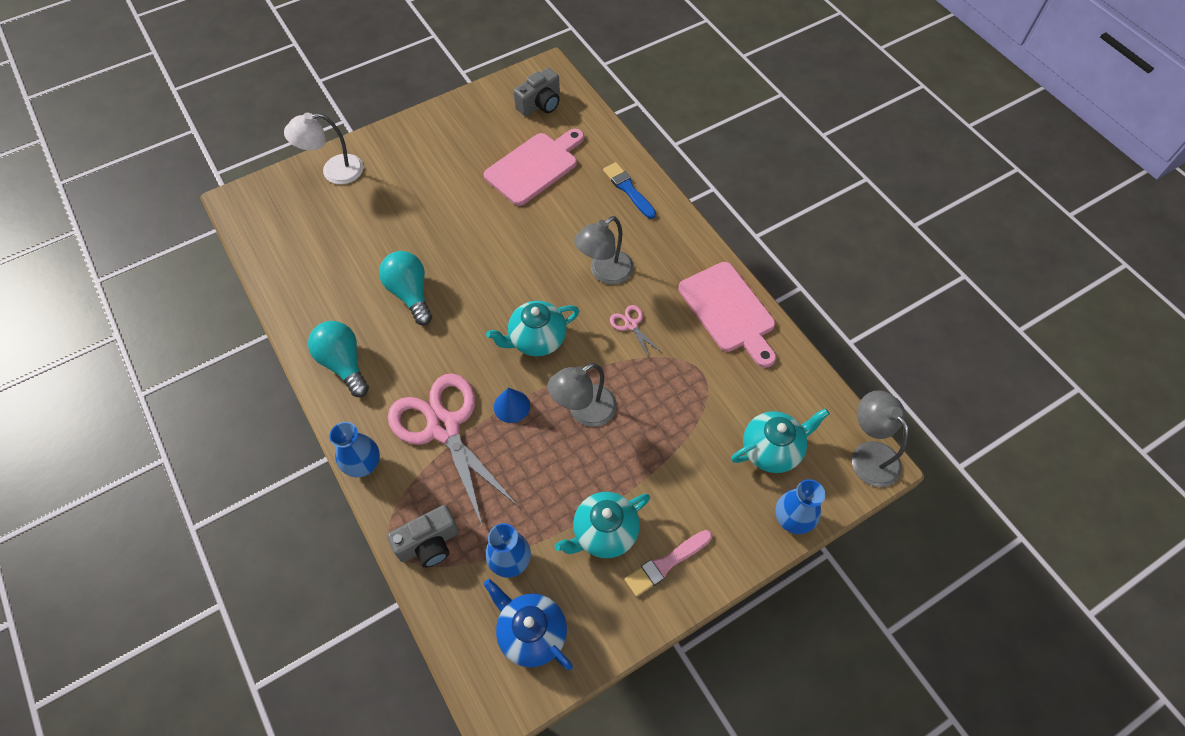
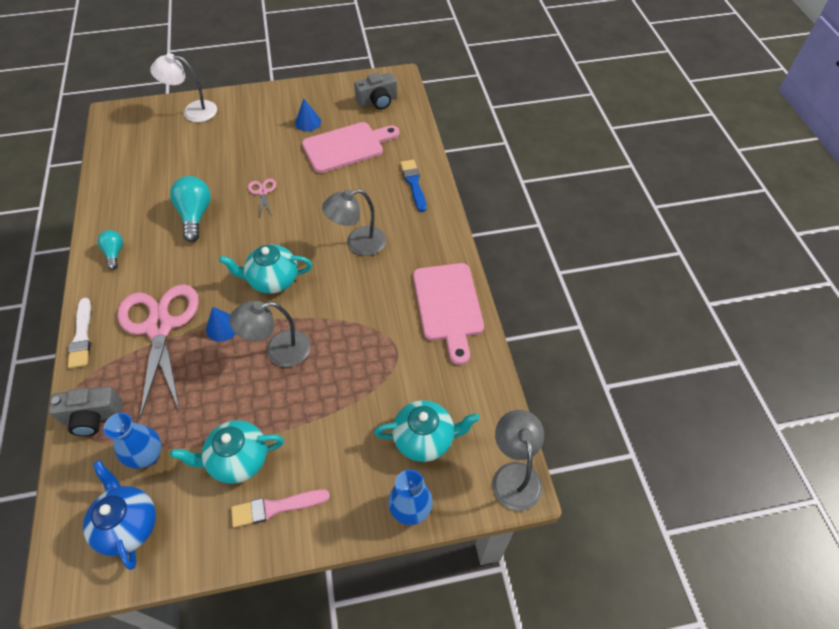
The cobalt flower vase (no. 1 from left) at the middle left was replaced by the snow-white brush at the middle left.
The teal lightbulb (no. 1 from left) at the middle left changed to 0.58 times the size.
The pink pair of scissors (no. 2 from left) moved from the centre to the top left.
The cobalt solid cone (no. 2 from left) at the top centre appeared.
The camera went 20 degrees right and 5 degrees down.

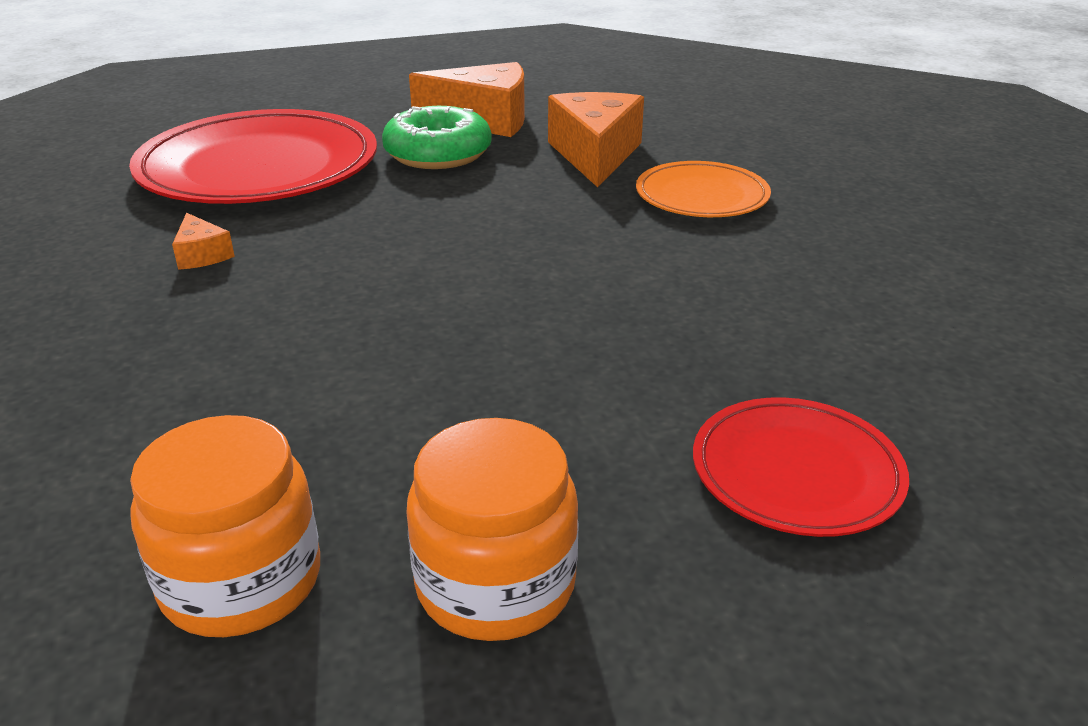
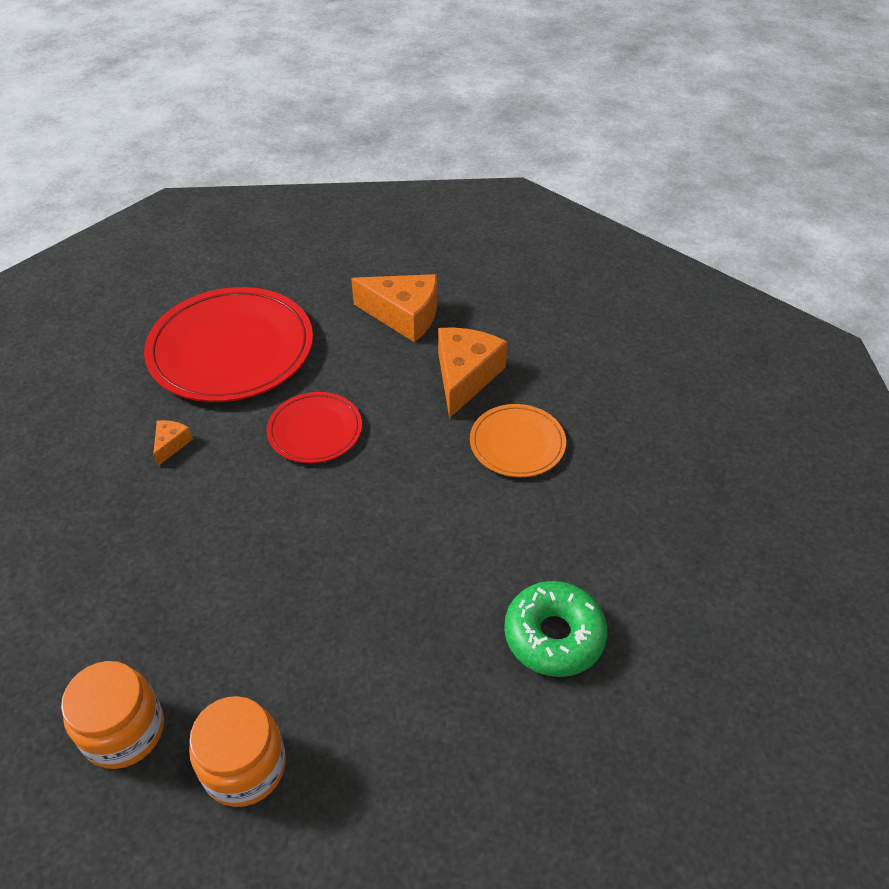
The bright orange cheese wedge (no. 1 from left) at the top left turned 150 degrees counterclockwise.
The crimson dinner plate (no. 2 from left) moved from the middle right to the centre.
The green donut moved from the top centre to the bottom centre.
The camera went 15 degrees right and 15 degrees up.

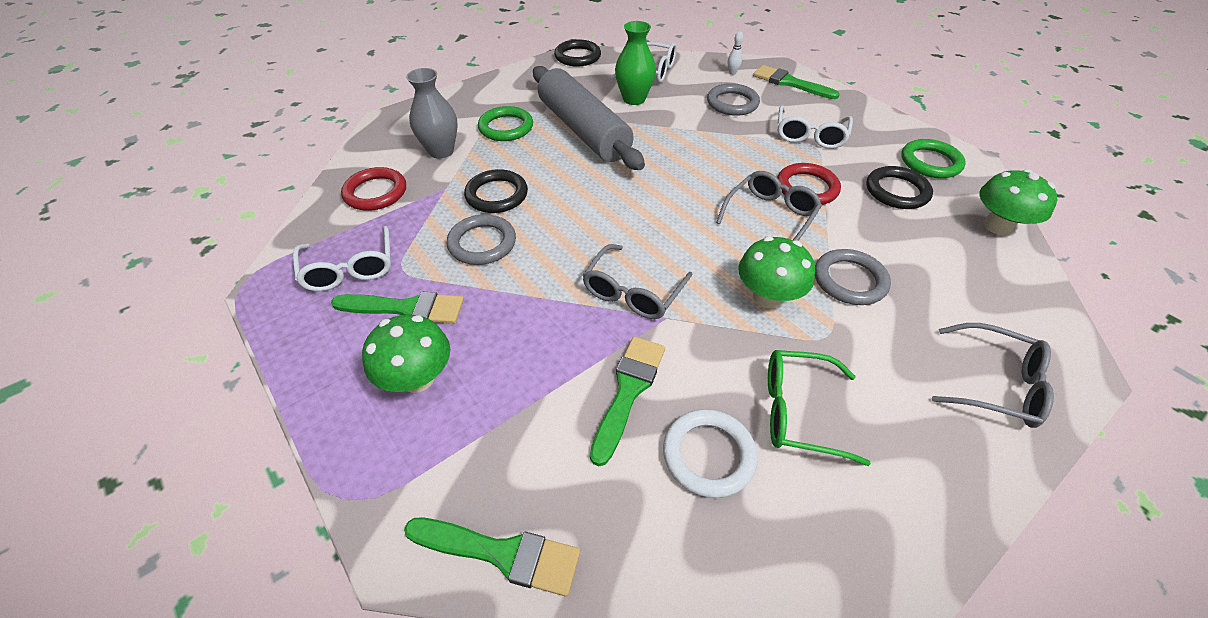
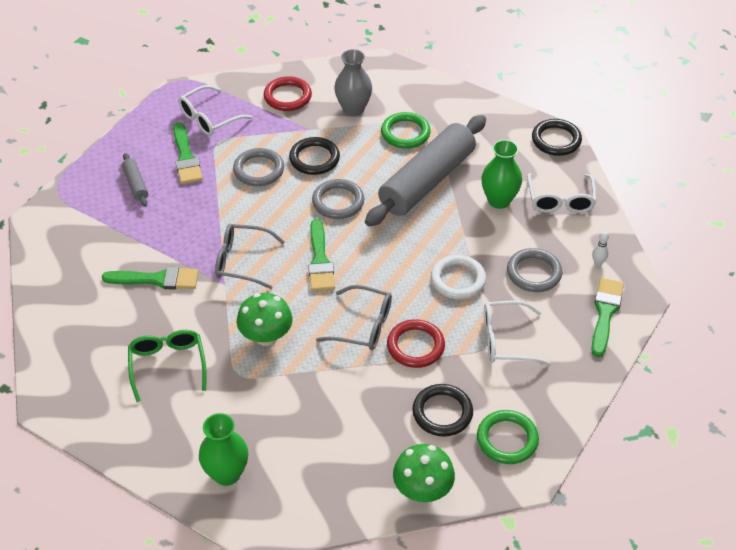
The green toadstool (no. 1 from left) at the centre was replaced by the gray dough roller (no. 1 from left) at the top left.
The gray glasses (no. 3 from left) at the middle right was replaced by the green flower vase (no. 1 from left) at the bottom left.
The green brush (no. 2 from left in the first image) moved from the bottom centre to the centre.
The gray torus (no. 3 from left in the first image) moved from the middle right to the centre.
The snow-white torus moved from the bottom centre to the centre.
The camera went 70 degrees right and 0 degrees up.

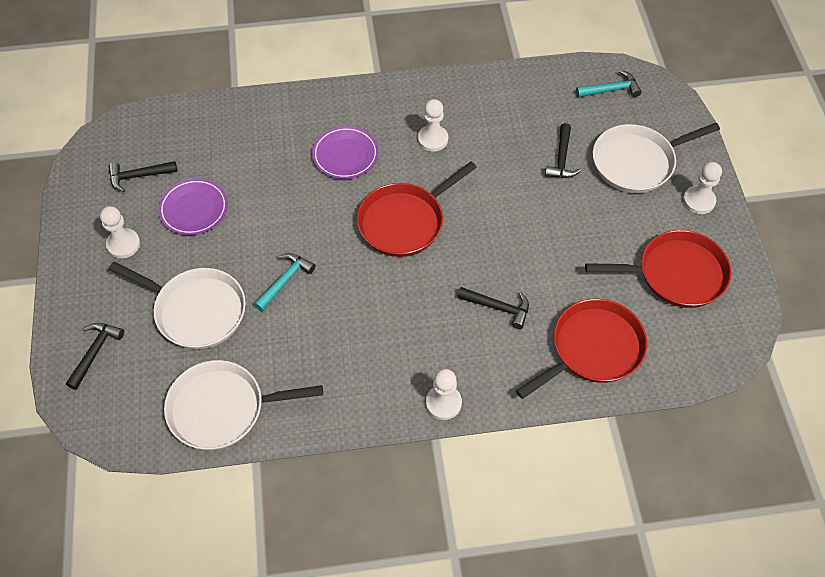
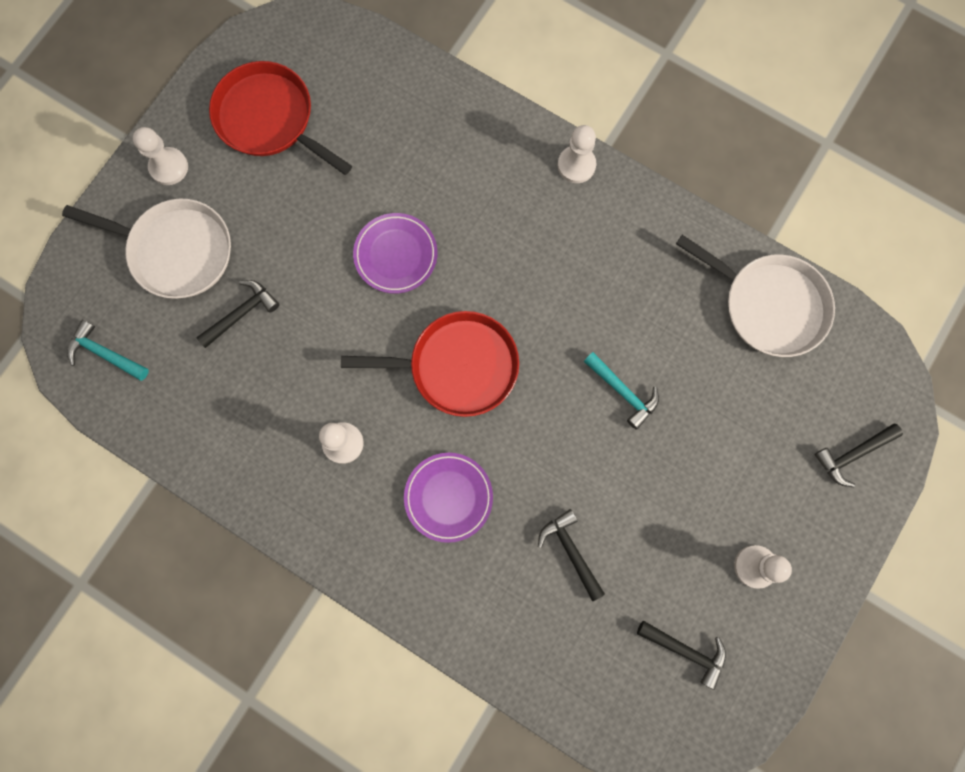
The violet dinner plate (no. 1 from left) moved from the middle left to the top centre.
The ebony hammer (no. 3 from left in the first image) moved from the centre to the bottom centre.
The teal hammer (no. 1 from left in the first image) at the centre turned 120 degrees counterclockwise.
The snow-white pan (no. 1 from left) at the middle left disappeared.
The crimson pan (no. 2 from left) at the middle right disappeared.
The camera went 140 degrees left and 20 degrees up.

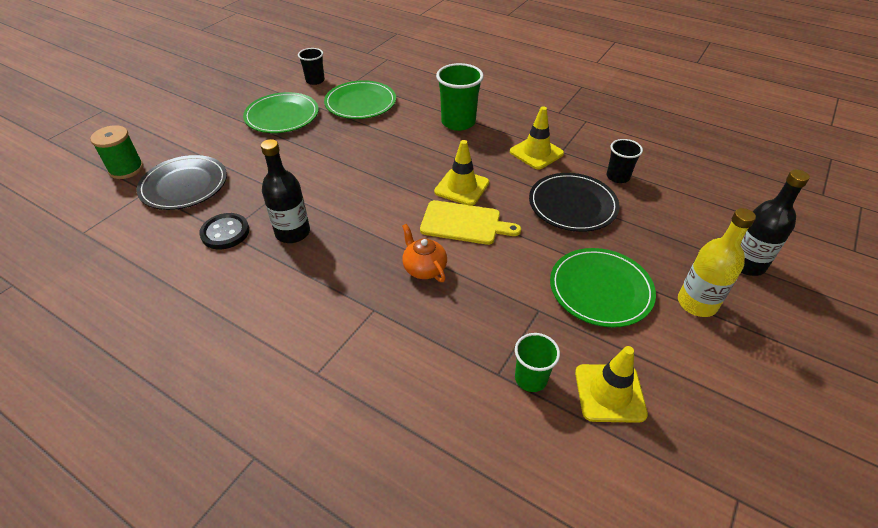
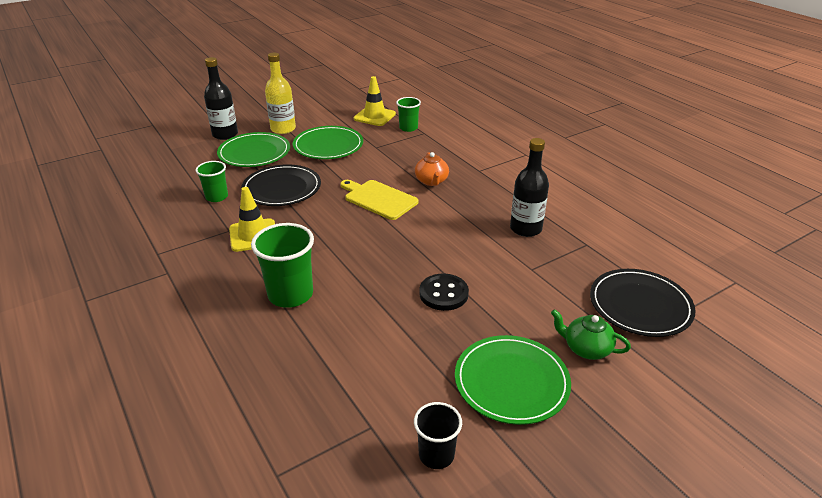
The ebony cup (no. 2 from left) at the top right became the green cup (no. 1 from left) at the middle left.
The green dinner plate (no. 2 from left in the first image) moved from the top centre to the top left.
The ebony button moved from the middle left to the centre.
The green teapot at the bottom right appeared.
The green reel of thread at the top left disappeared.
The golden road cone (no. 1 from left) at the top centre disappeared.
The camera went 155 degrees left and 10 degrees down.

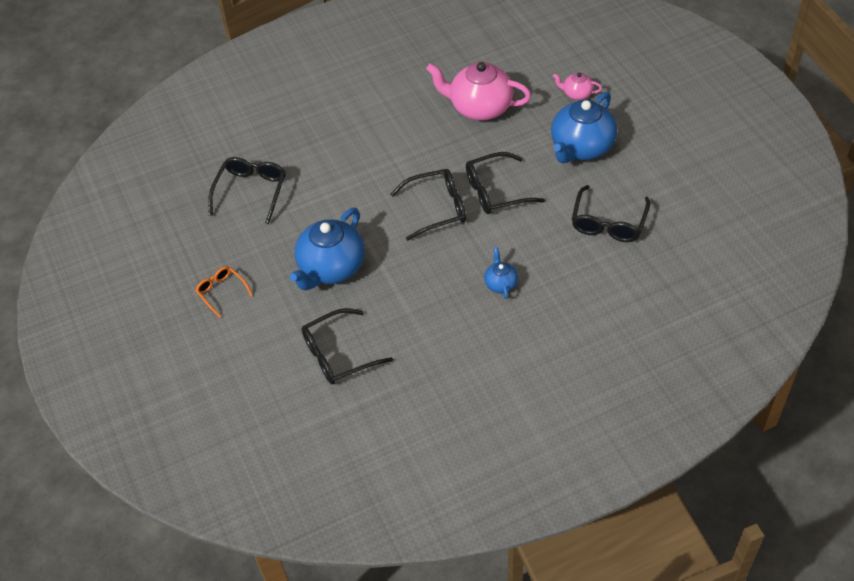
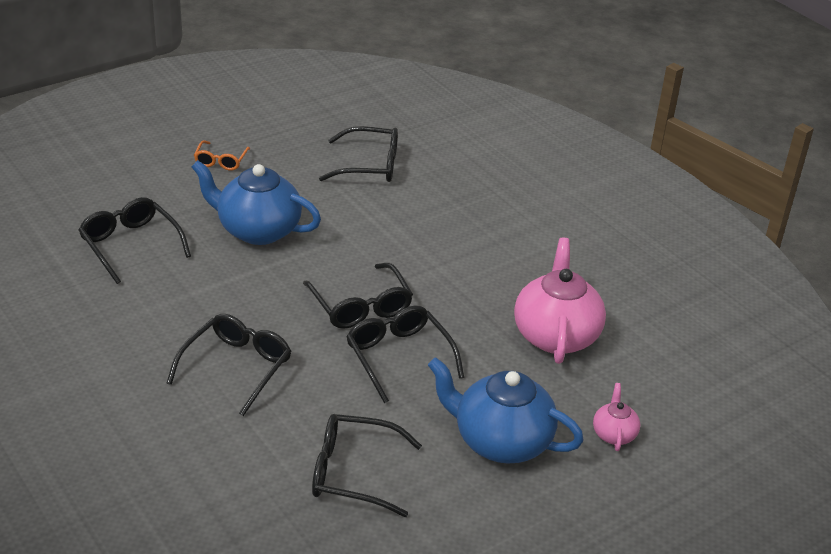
The cobalt teapot (no. 2 from left) at the centre was replaced by the ebony glasses (no. 2 from left) at the middle left.
The bright orange glasses at the middle left turned 150 degrees clockwise.
The camera went 75 degrees right and 15 degrees down.

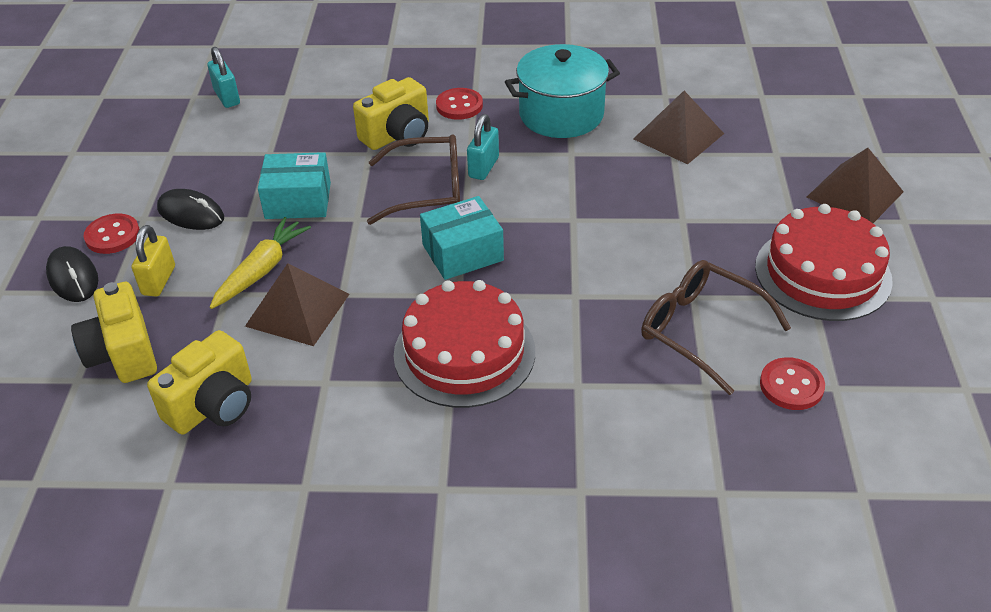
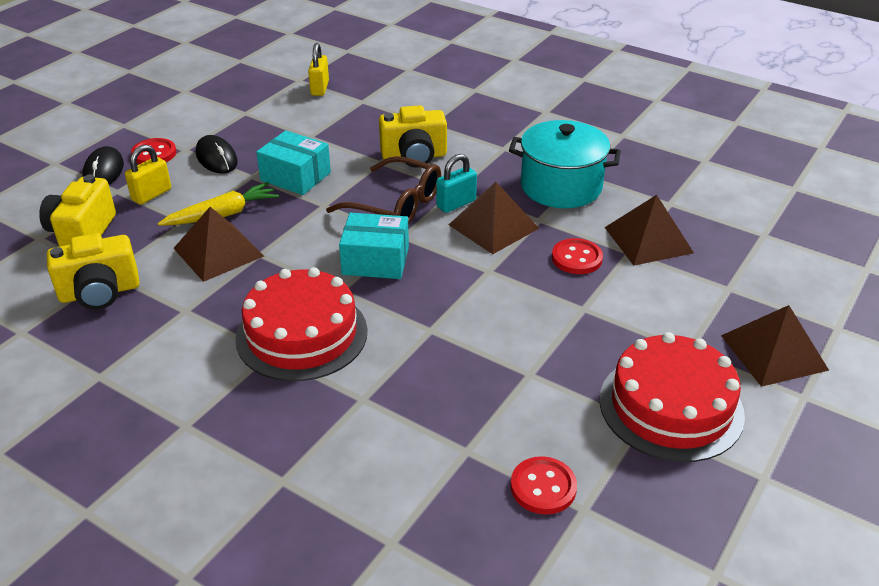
The teal small lock (no. 1 from left) at the top left became the golden small lock (no. 2 from left) at the top centre.
The brown solid pyramid (no. 2 from left) at the centre appeared.
The crimson button (no. 2 from left in the first image) moved from the top centre to the centre.
The brown glasses (no. 2 from left) at the middle right disappeared.
The camera went 30 degrees right and 5 degrees down.

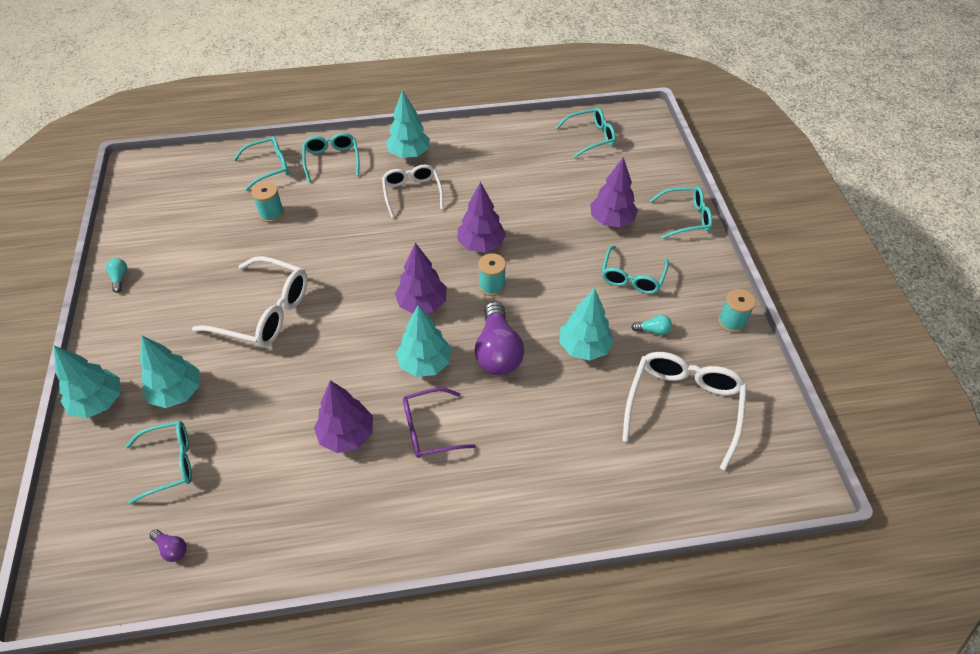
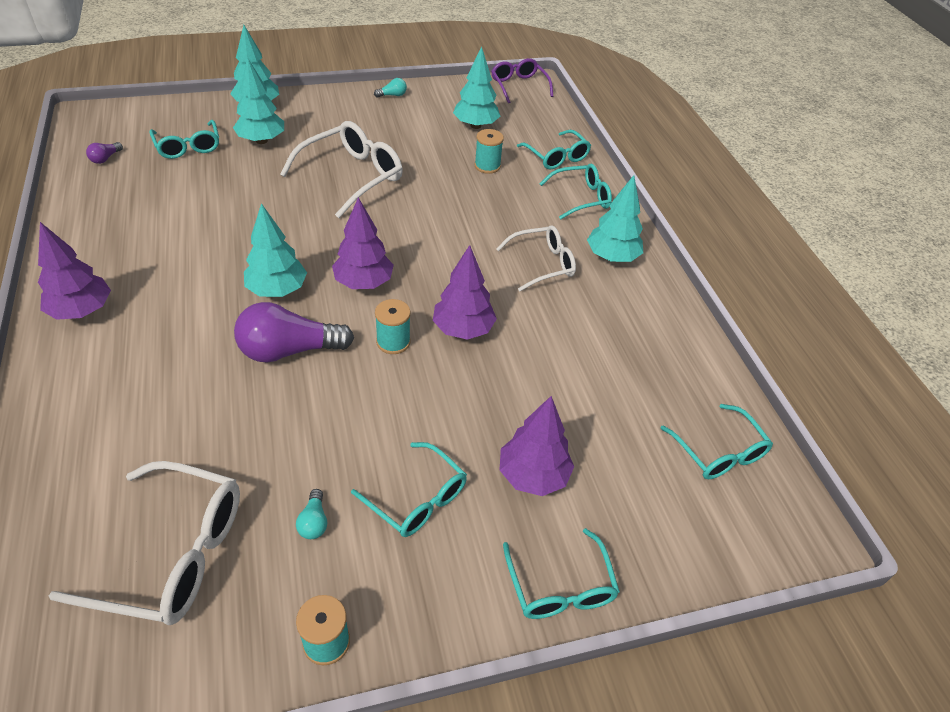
The violet tree (no. 1 from left) moved from the centre to the middle left.
The snow-white glasses (no. 1 from left in the first image) at the middle left turned 150 degrees counterclockwise.
The teal glasses (no. 5 from left in the first image) at the centre turned 150 degrees counterclockwise.
The teal tree (no. 5 from left in the first image) moved from the centre to the top centre.
The violet glasses moved from the centre to the top centre.
The camera went 80 degrees right and 5 degrees down.

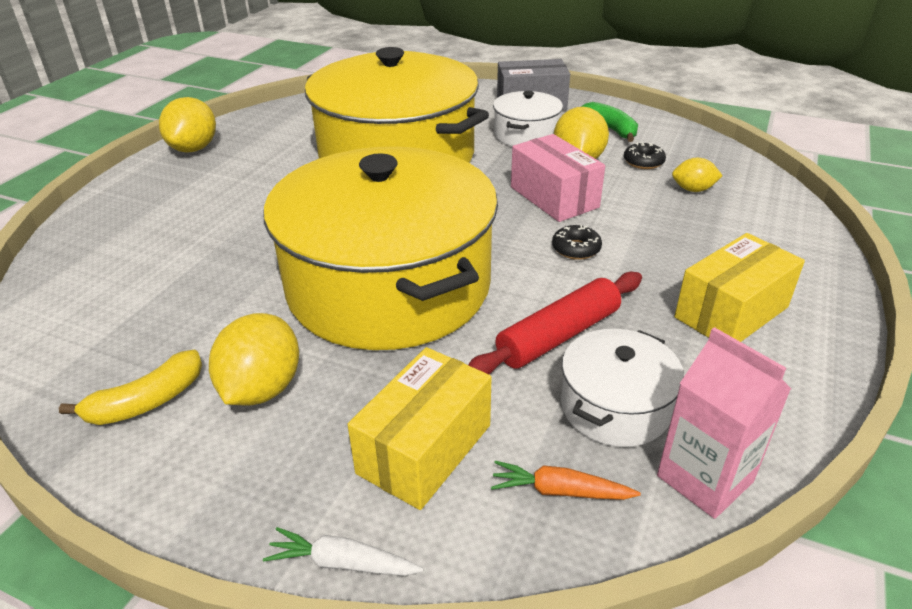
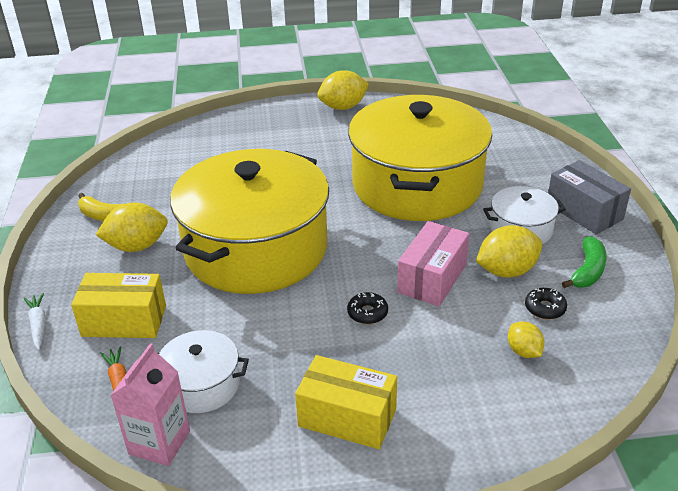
The crimson dough roller at the centre disappeared.
The camera went 60 degrees right and 0 degrees up.

